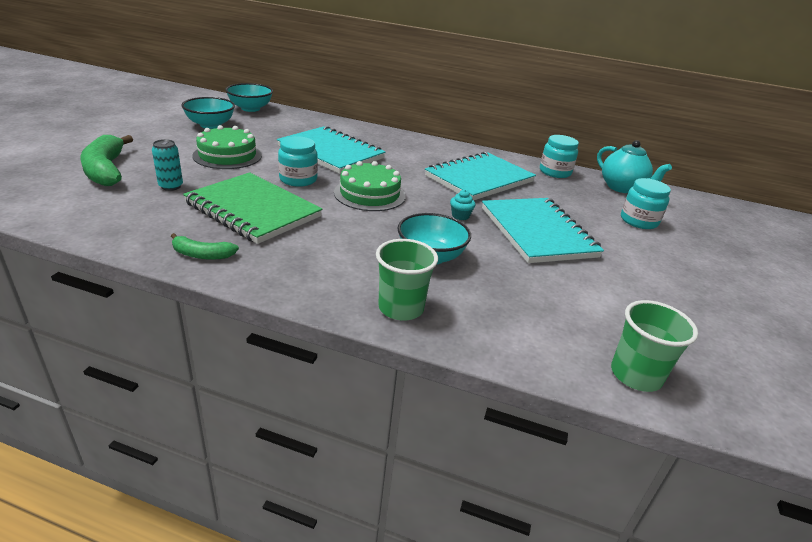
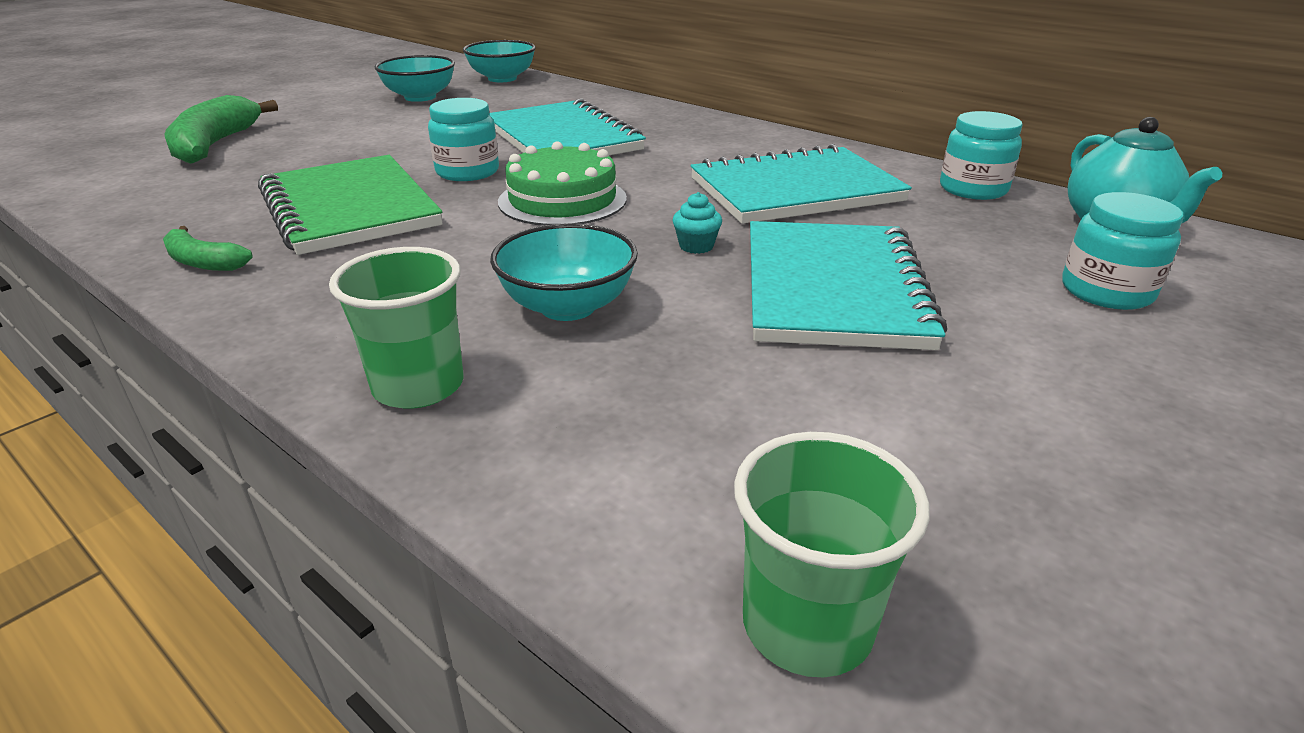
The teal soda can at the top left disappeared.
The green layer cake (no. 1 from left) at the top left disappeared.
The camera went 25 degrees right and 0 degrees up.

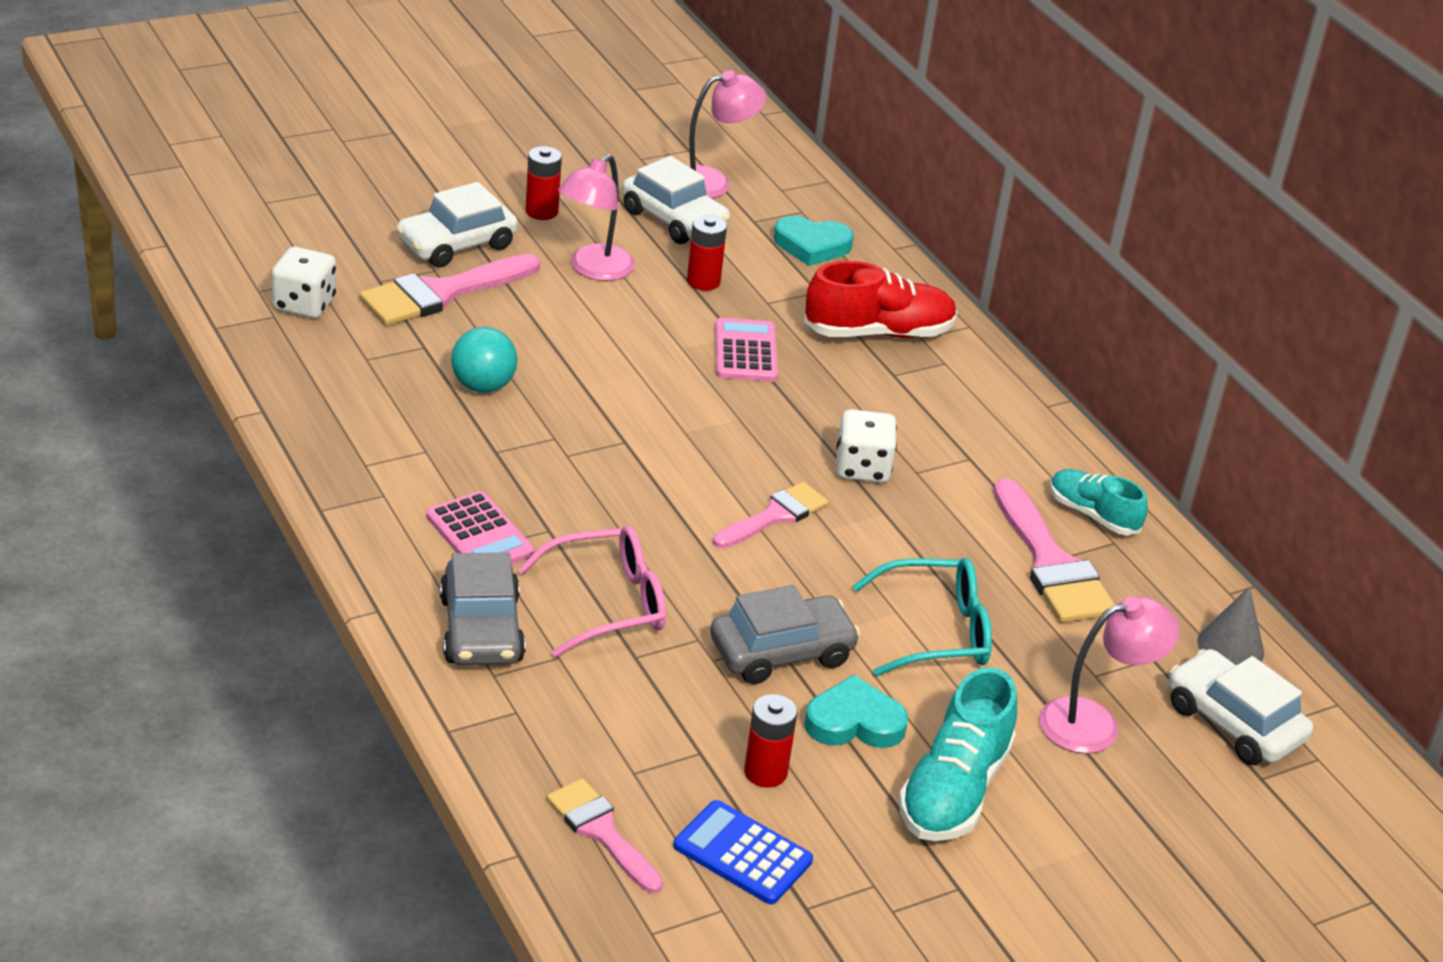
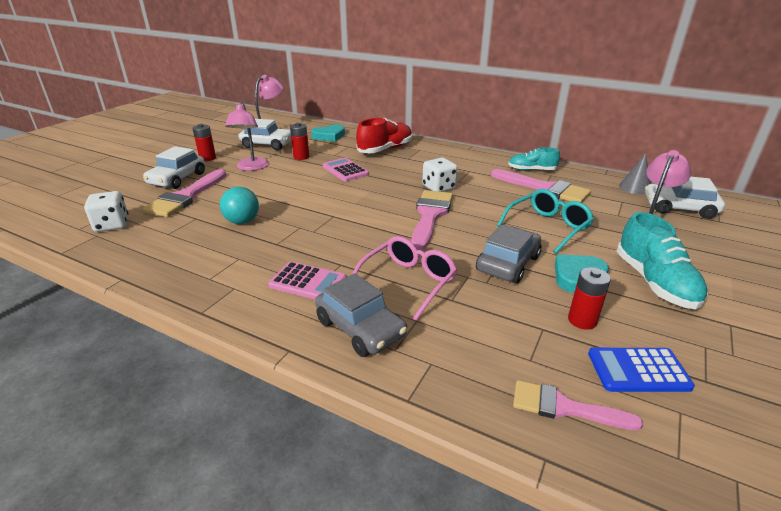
The pink brush (no. 3 from left in the first image) at the centre changed to 1.56 times the size.
The camera went 30 degrees left and 5 degrees down.

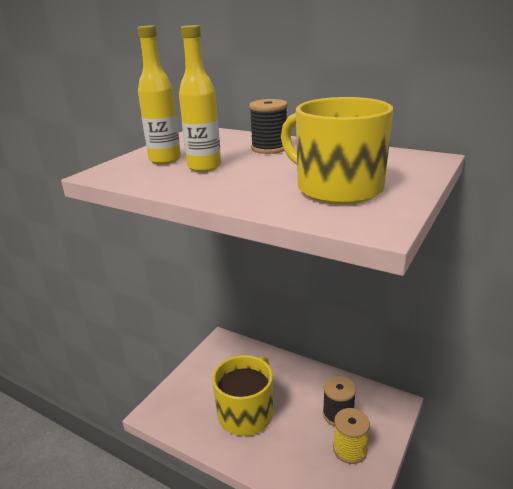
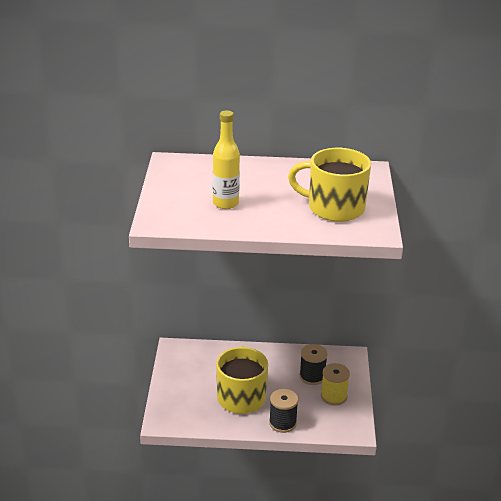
The ebony reel of thread (no. 1 from left) moved from the top centre to the bottom centre.
The golden bottle (no. 1 from left) at the top left disappeared.
The camera went 30 degrees left and 5 degrees up.

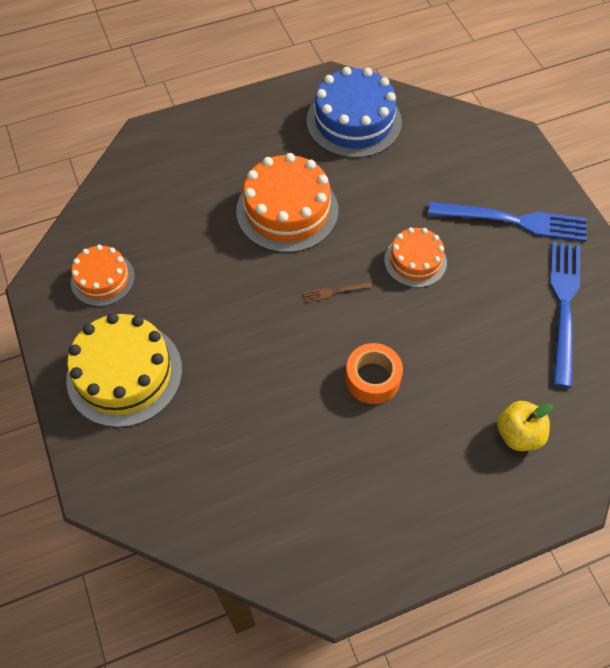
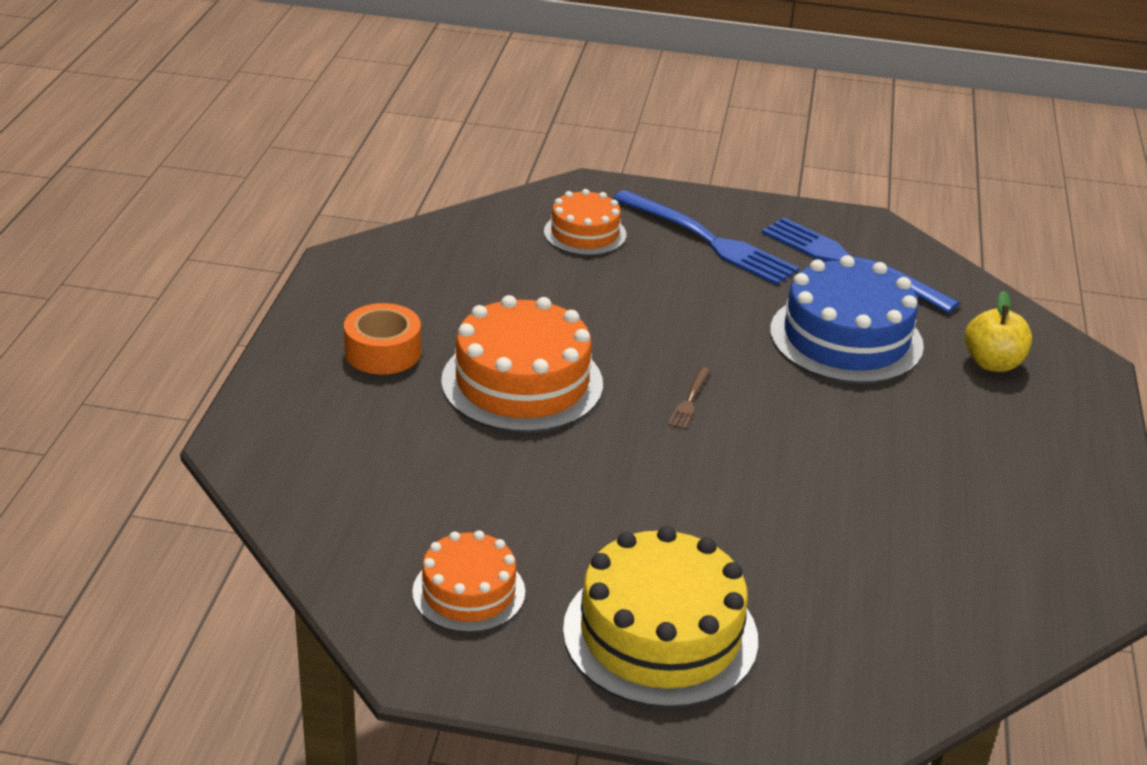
The bright orange roll of tape moved from the centre to the middle left.
The bright orange layer cake (no. 3 from left) moved from the middle right to the top centre.
The cobalt dinner fork (no. 1 from left) at the top right turned 90 degrees clockwise.
The cobalt layer cake moved from the top centre to the middle right.
The camera went 60 degrees left and 25 degrees down.

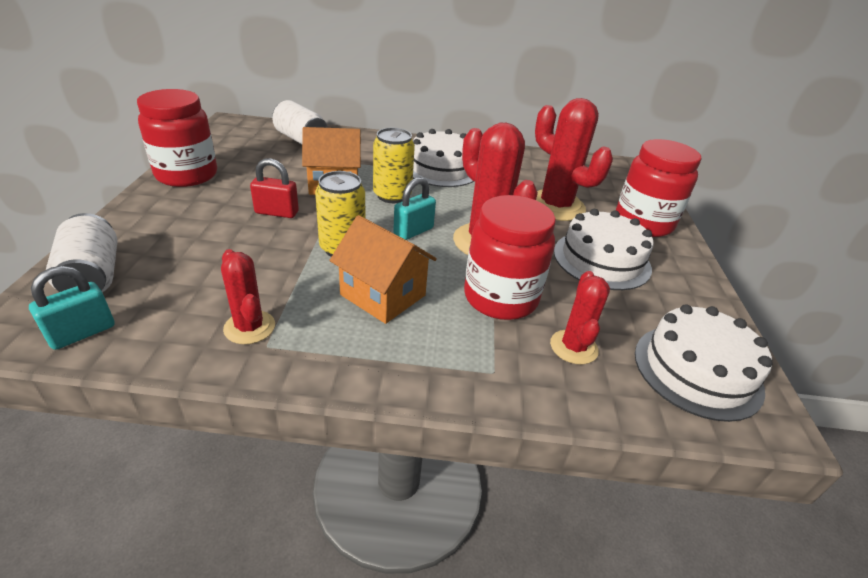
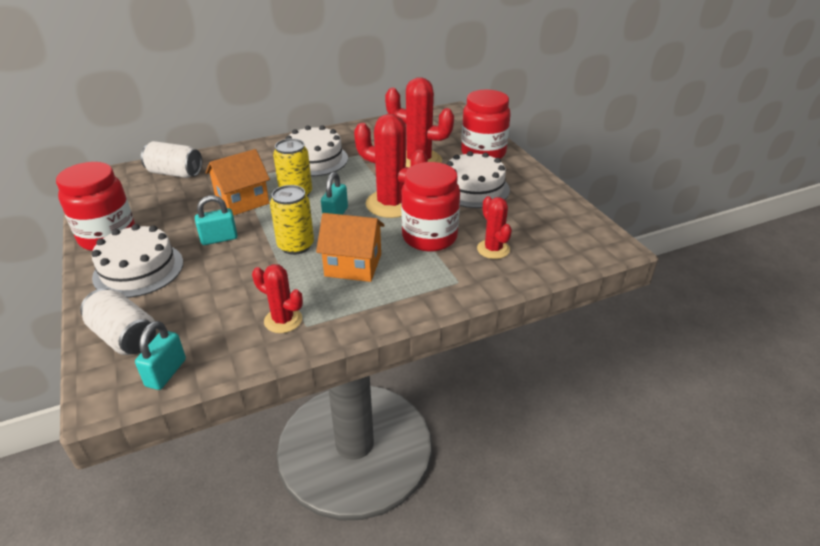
The snow-white layer cake (no. 3 from left in the first image) moved from the middle right to the middle left.
The crimson small lock at the top left became the teal small lock (no. 2 from left) at the middle left.
The camera went 25 degrees left and 0 degrees up.

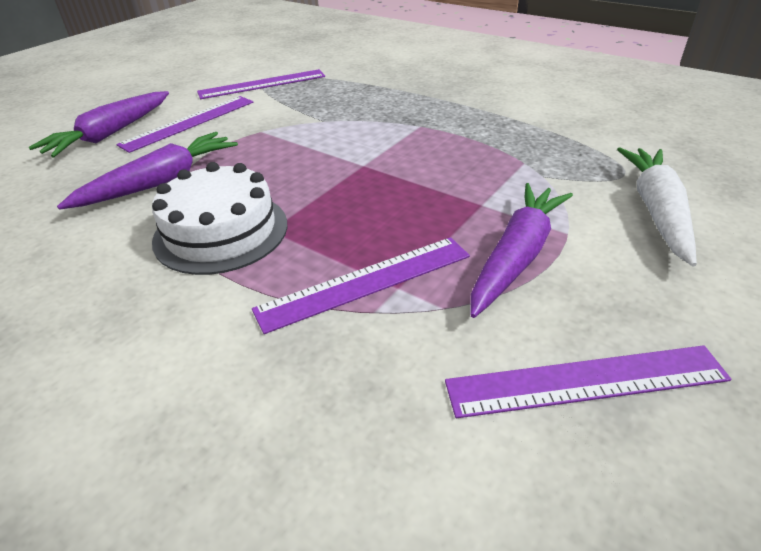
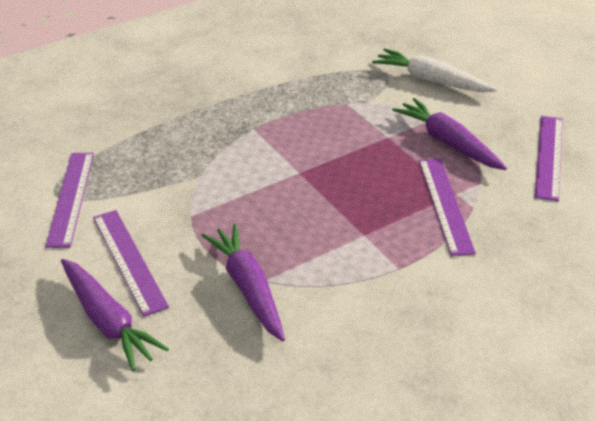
The snow-white layer cake at the middle left disappeared.
The camera went 70 degrees left and 0 degrees up.

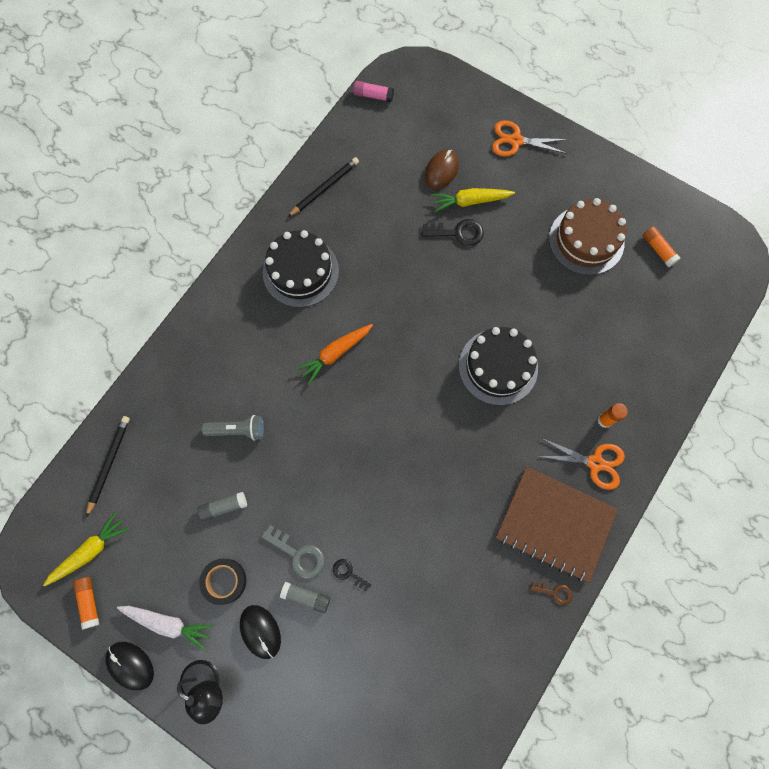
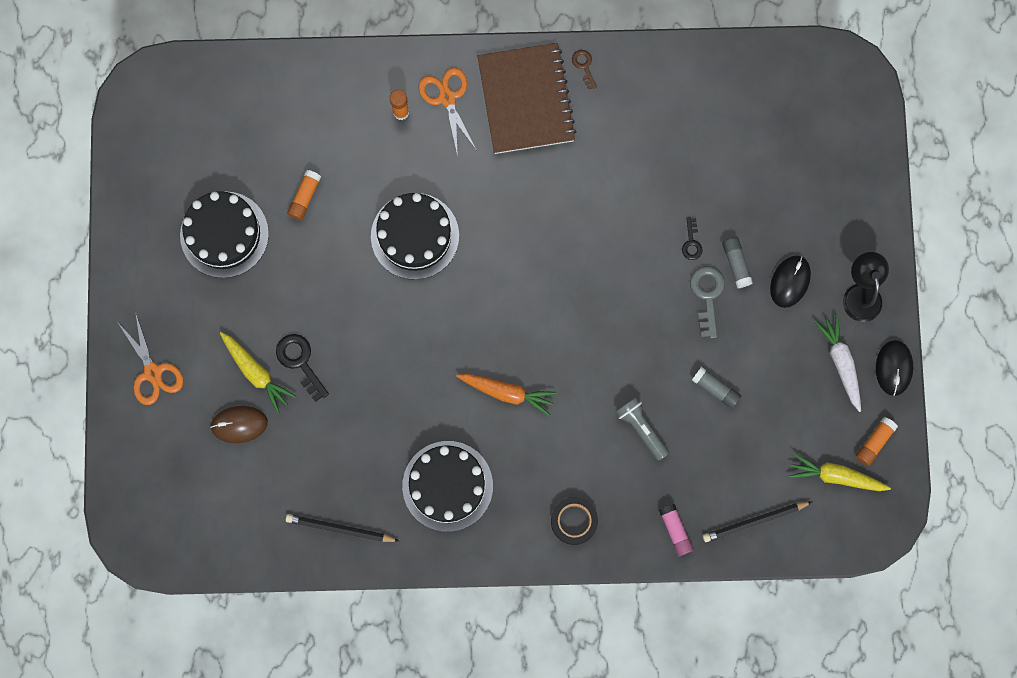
The brown layer cake at the top right became the ebony layer cake (no. 1 from left) at the middle left.
The bright orange stick of glue (no. 3 from left in the first image) moved from the top right to the top left.
The ebony roll of tape moved from the bottom left to the bottom centre.
The pink stick of glue moved from the top centre to the bottom centre.
The camera went 125 degrees left and 5 degrees up.

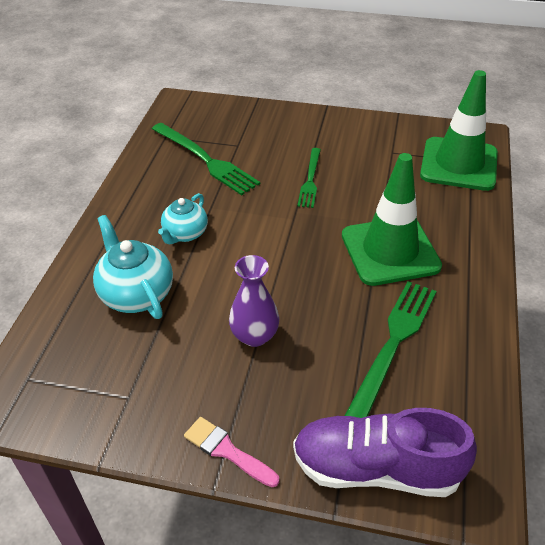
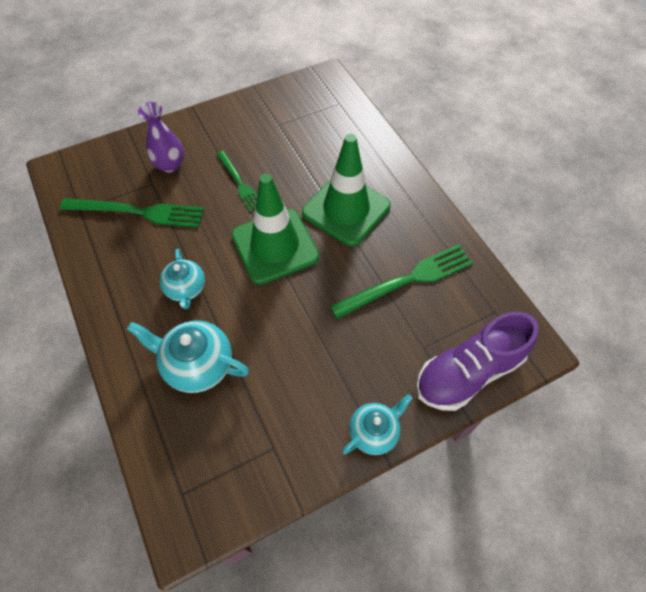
The violet flower vase moved from the centre to the top left.
The green road cone (no. 2 from left in the first image) moved from the top right to the centre.
The green dinner fork (no. 3 from left) at the middle right turned 75 degrees clockwise.
The pink brush at the bottom centre was replaced by the teal teapot (no. 3 from left) at the bottom centre.
The camera went 40 degrees left and 15 degrees up.

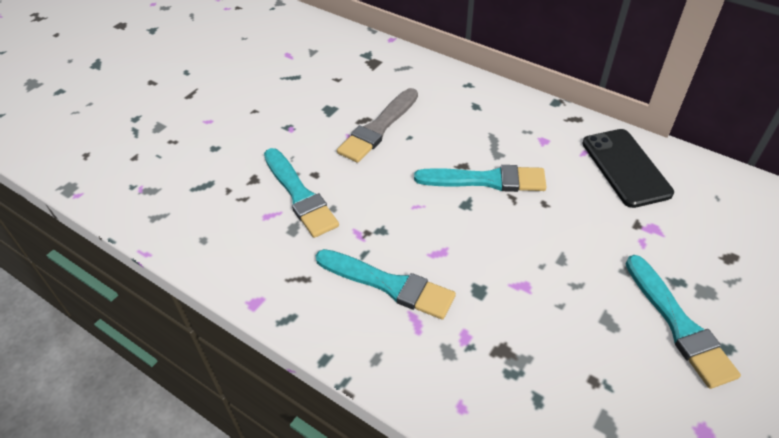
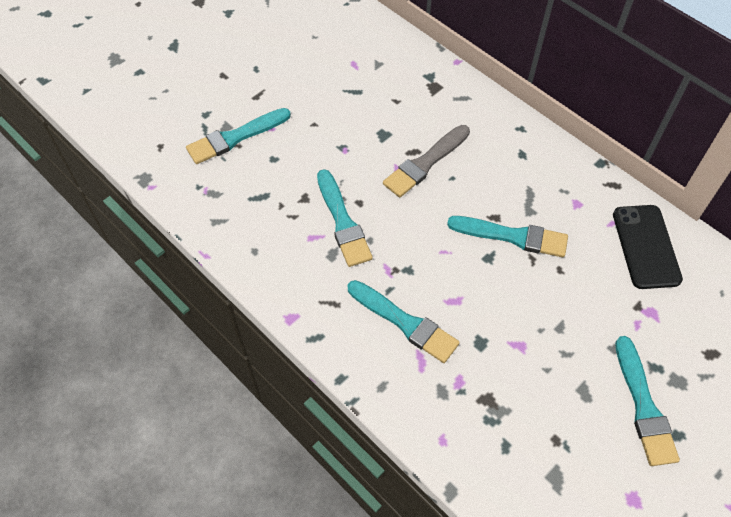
The teal brush (no. 1 from left) at the top left appeared.
The camera went 10 degrees right and 10 degrees up.

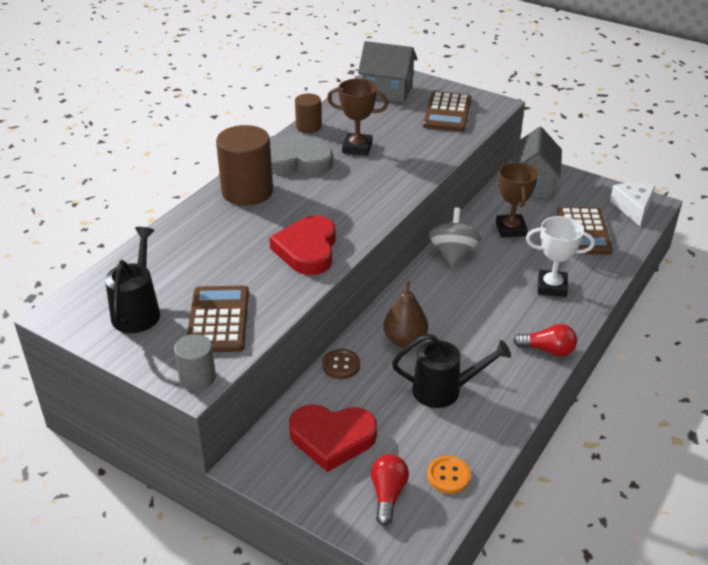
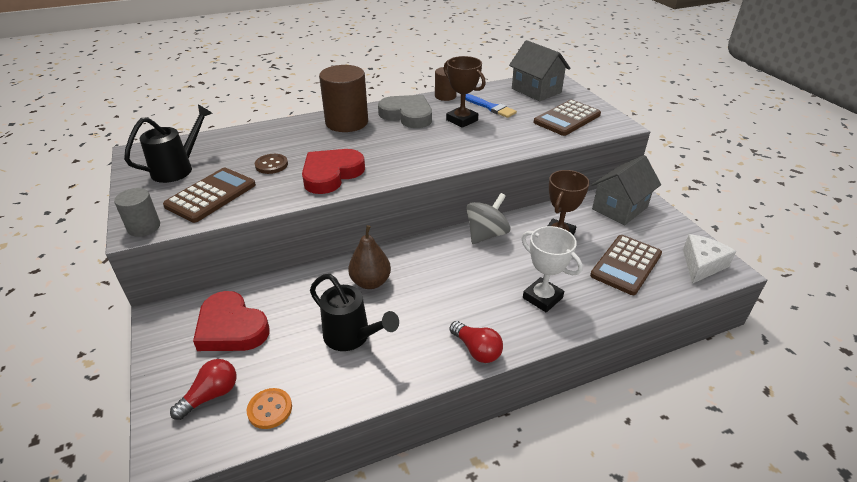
The brown button moved from the centre to the middle left.
The cobalt brush at the top centre appeared.
The camera went 35 degrees right and 0 degrees up.

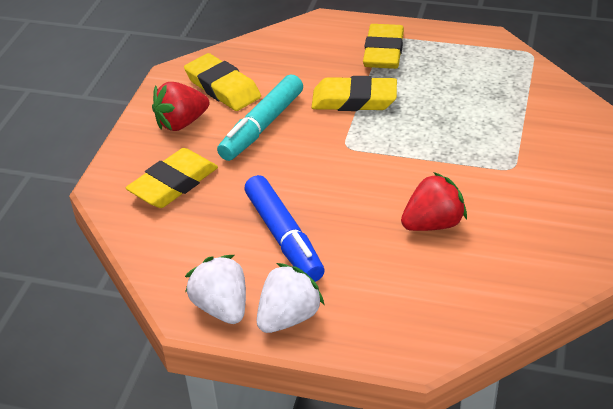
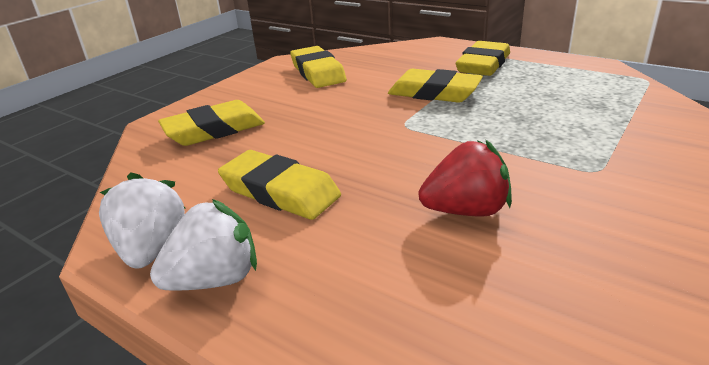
The cobalt marker pen at the centre was replaced by the golden gum eraser (no. 2 from left) at the centre.
The crimson berry (no. 1 from left) at the top left disappeared.
The teal marker pen at the top centre disappeared.
The camera went 20 degrees right and 10 degrees down.

